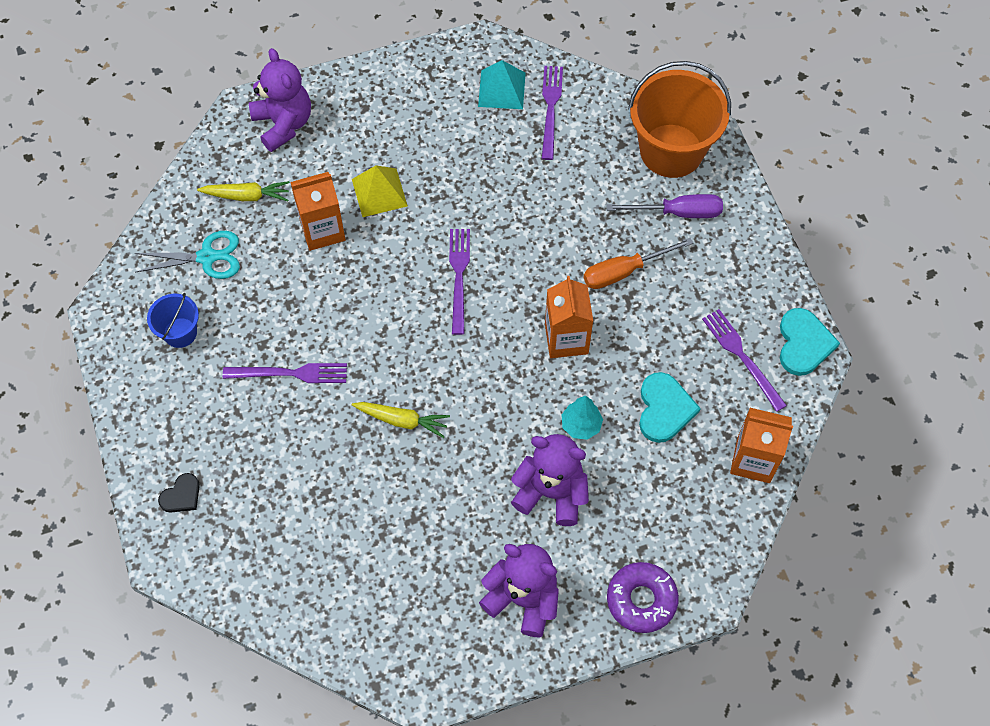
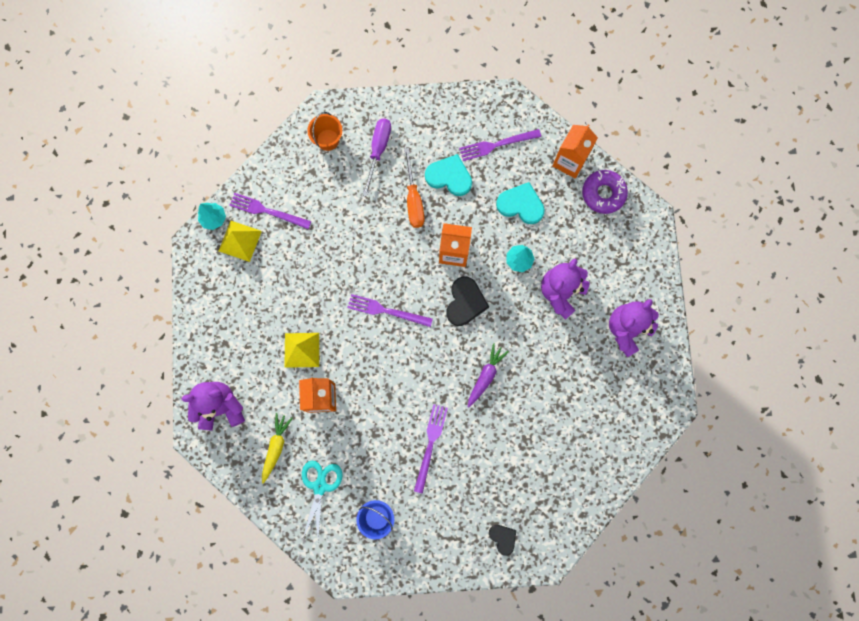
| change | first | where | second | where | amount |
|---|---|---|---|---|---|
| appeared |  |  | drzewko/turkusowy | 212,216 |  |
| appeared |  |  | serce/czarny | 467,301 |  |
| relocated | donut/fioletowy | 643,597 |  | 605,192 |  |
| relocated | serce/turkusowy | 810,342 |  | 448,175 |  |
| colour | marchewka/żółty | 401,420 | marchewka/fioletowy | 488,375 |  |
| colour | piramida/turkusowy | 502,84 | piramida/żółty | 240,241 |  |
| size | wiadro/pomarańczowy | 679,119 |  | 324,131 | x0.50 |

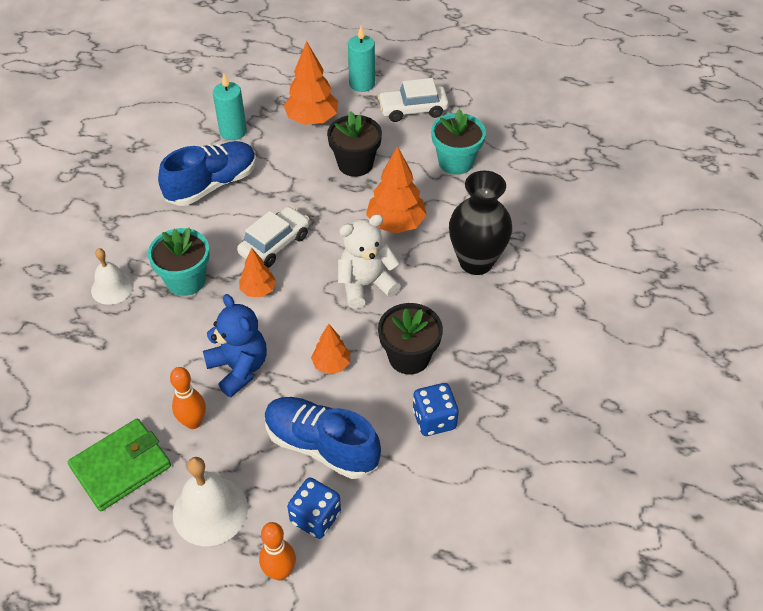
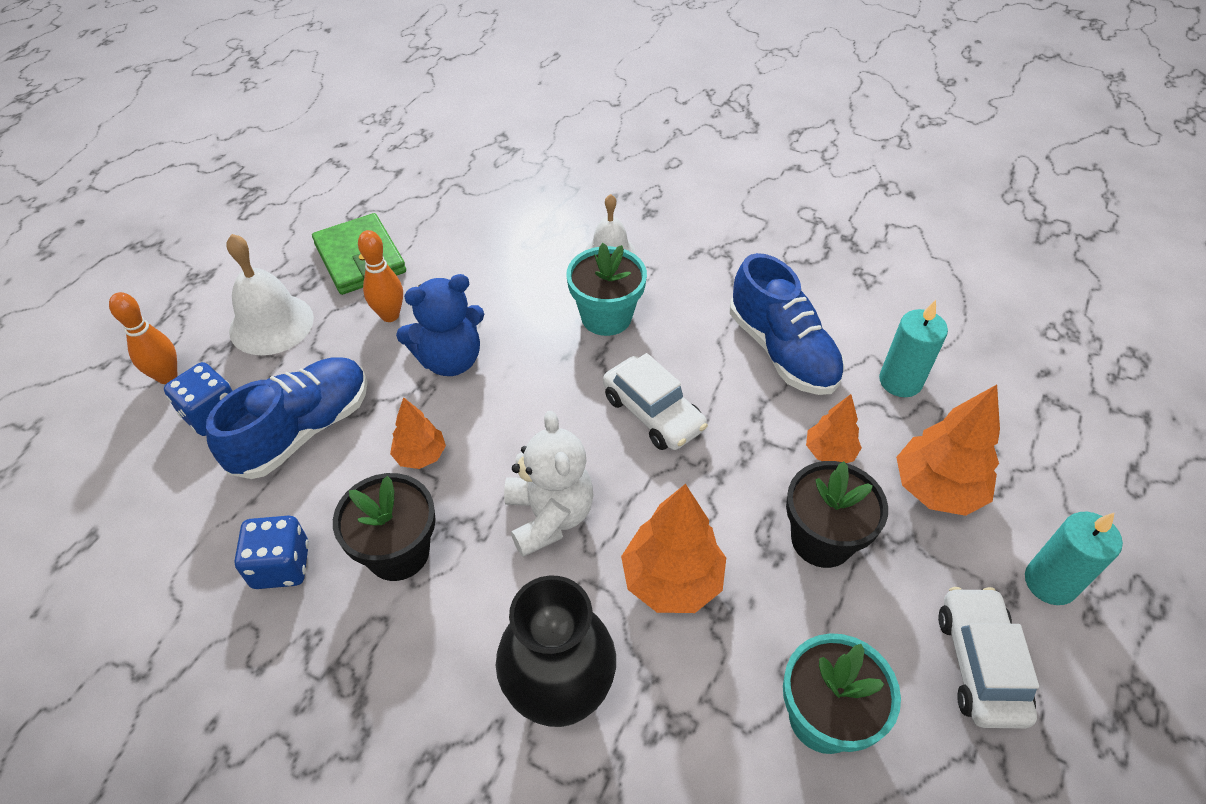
| change | first | where | second | where | amount |
|---|---|---|---|---|---|
| relocated | drzewko/pomarańczowy | 257,272 |  | 834,428 |  |

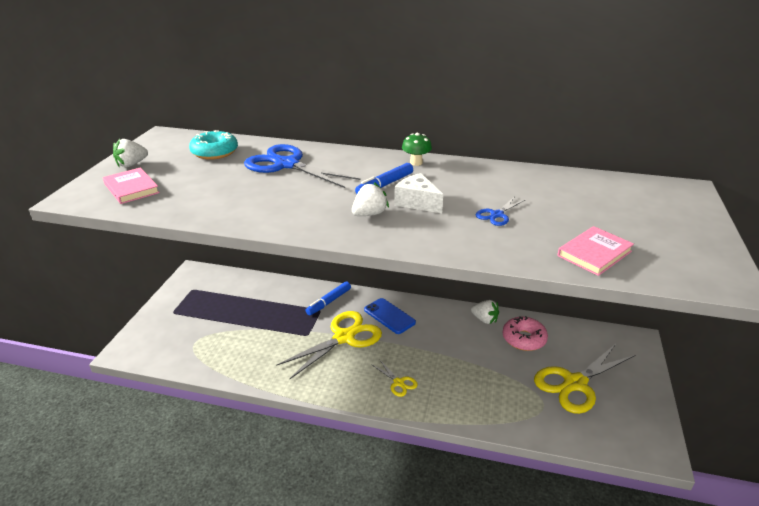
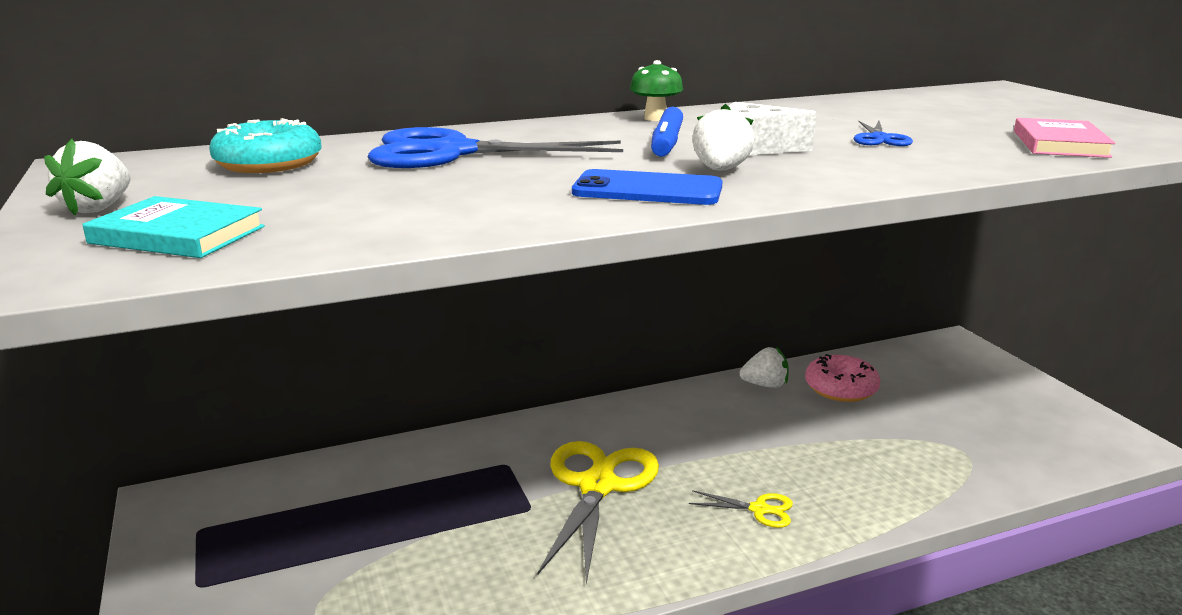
| change | first | where | second | where | amount |
|---|---|---|---|---|---|
| missing | flamaster/niebieski | 328,298 |  |  |  |
| missing | nożyczki/żółty | 585,379 |  |  |  |
| relocated | telefon/niebieski | 390,316 |  | 647,187 |  |
| colour | książka/różowy | 131,186 | książka/turkusowy | 173,227 |  |

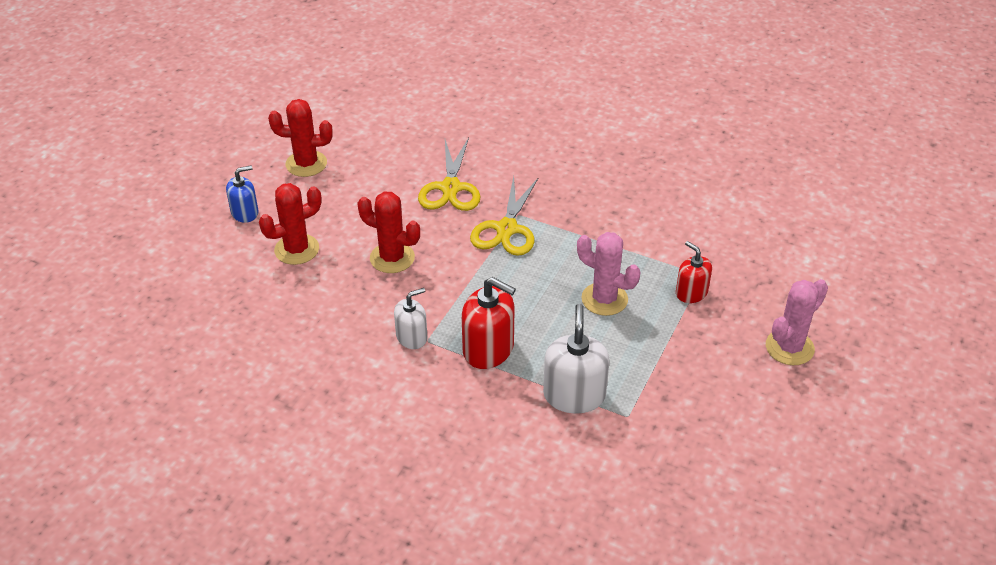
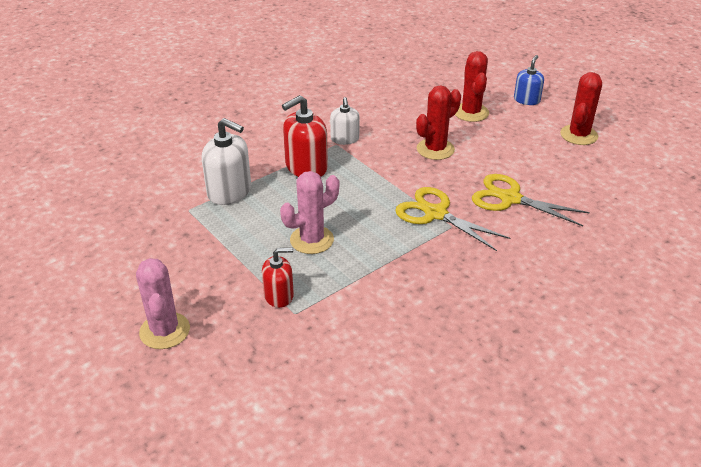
| change | first | where | second | where | amount |
|---|---|---|---|---|---|
| spun | dozownik mydła/niebieski | 242,194 |  | 529,80 | 150 degrees counterclockwise |

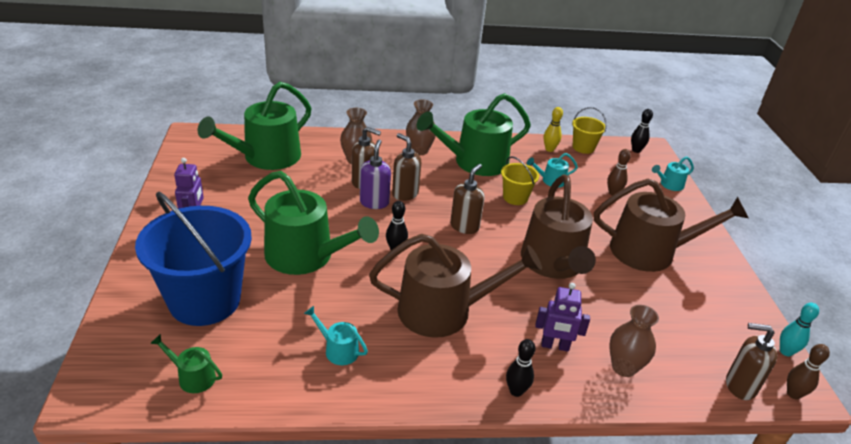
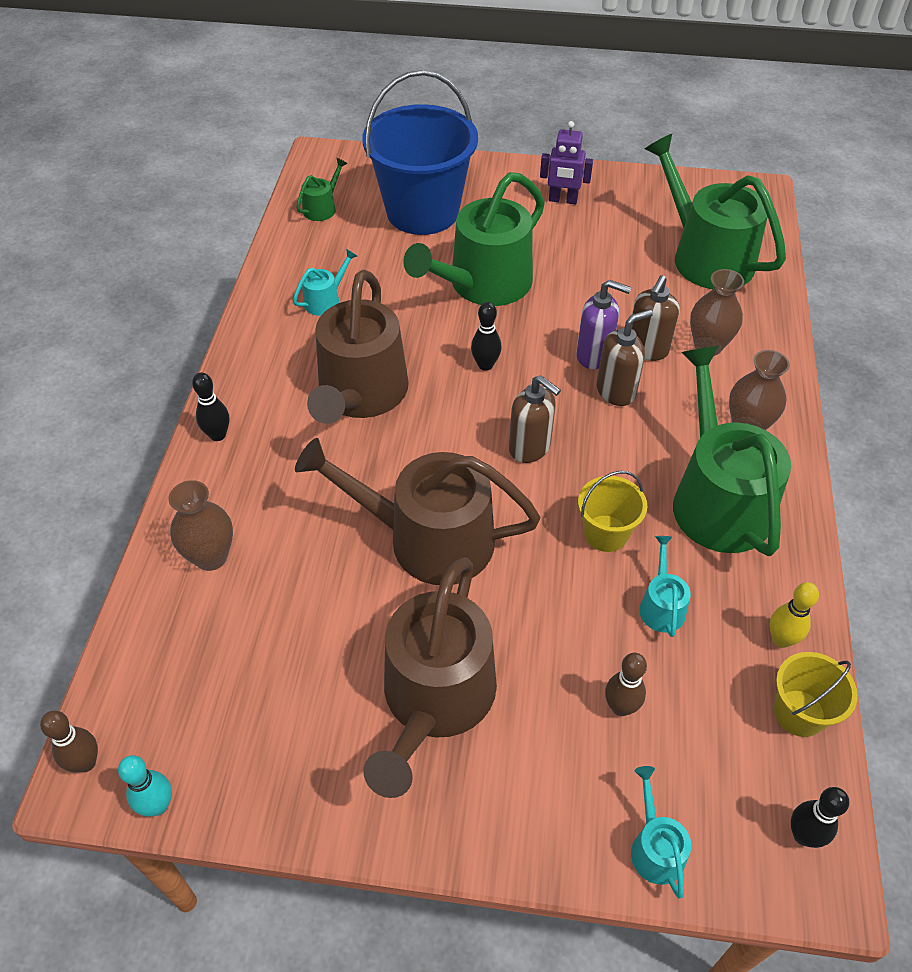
| change | first | where | second | where | amount |
|---|---|---|---|---|---|
| missing | robot/fioletowy | 562,317 |  |  |  |
| missing | dozownik mydła/brązowy | 751,361 |  |  |  |

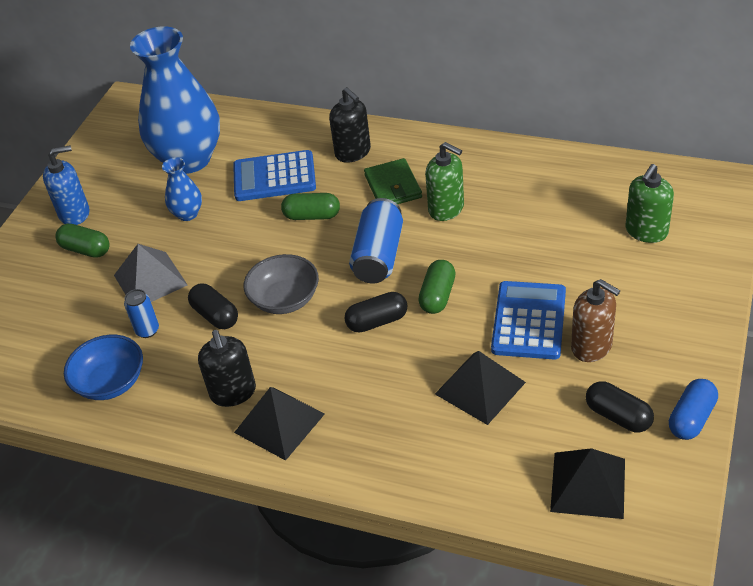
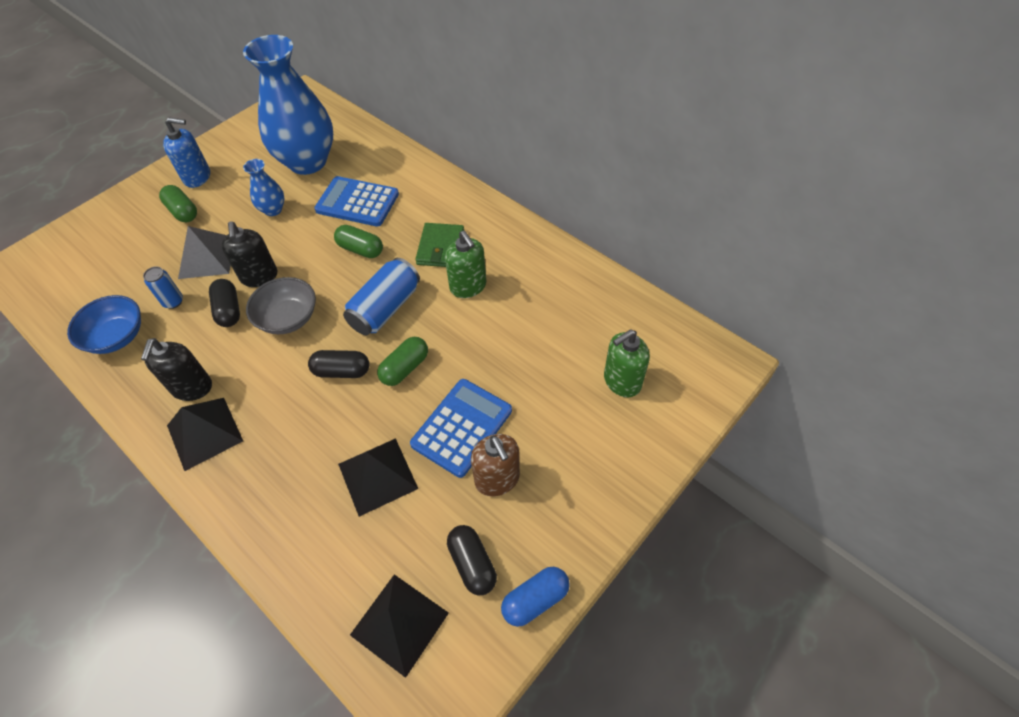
| change | first | where | second | where | amount |
|---|---|---|---|---|---|
| relocated | dozownik mydła/czarny | 350,125 |  | 249,254 |  |

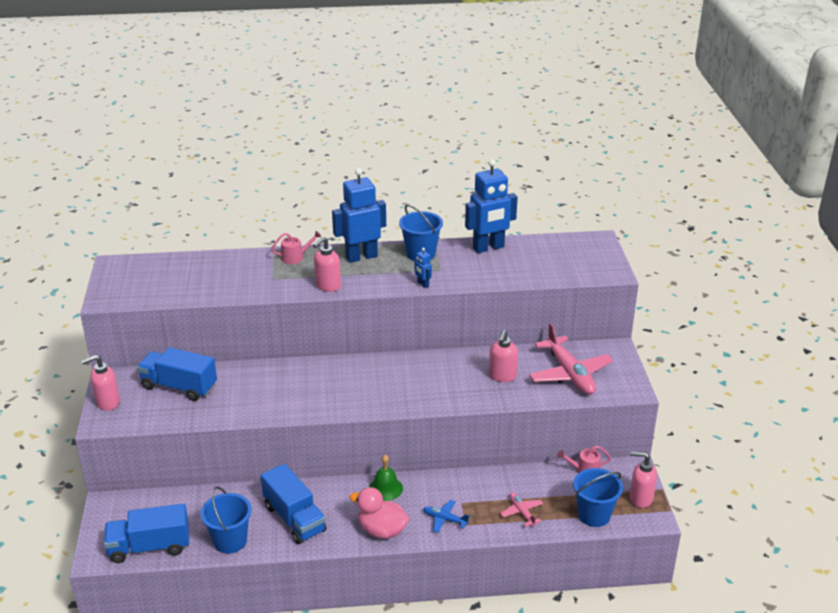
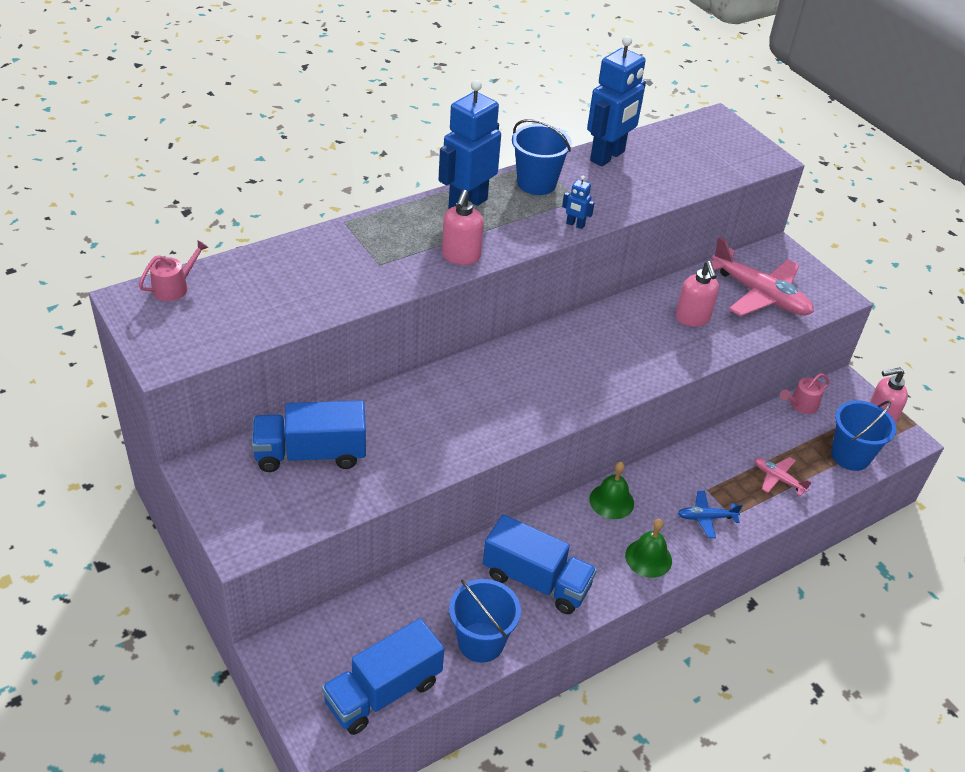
| change | first | where | second | where | amount |
|---|---|---|---|---|---|
| missing | dozownik mydła/różowy | 100,382 |  |  |  |
| relocated | konewka/różowy | 296,247 |  | 174,270 |  |
| exchanged | kaczka/różowy | 379,513 | dzwonek/zielony | 648,548 |  |

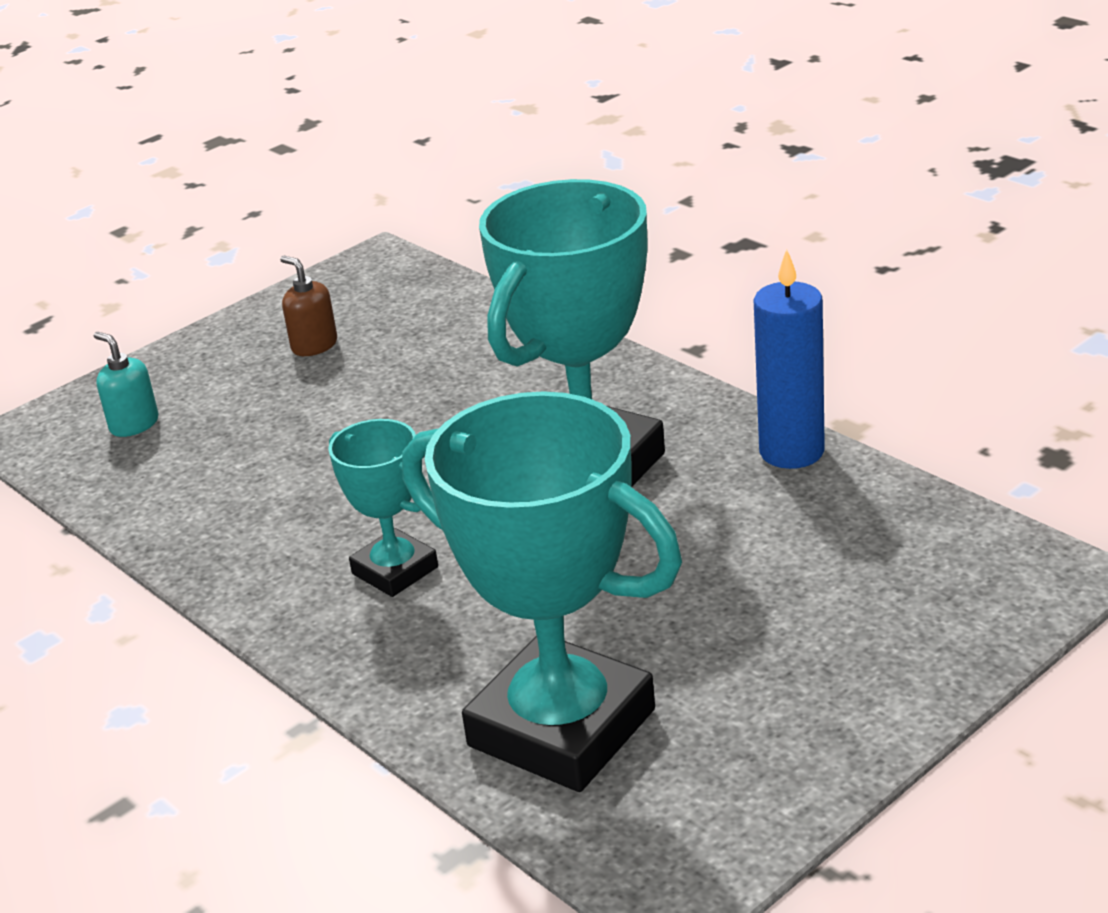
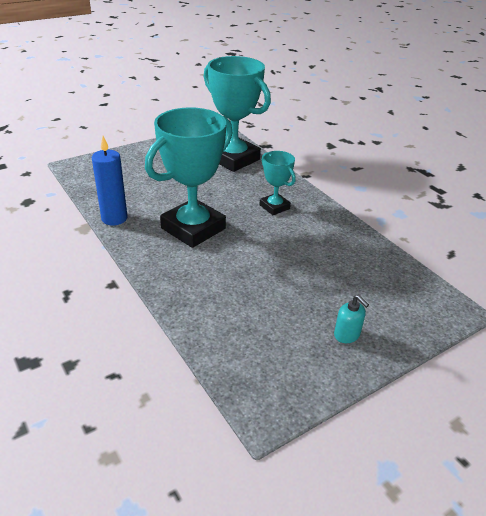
| change | first | where | second | where | amount |
|---|---|---|---|---|---|
| missing | dozownik mydła/brązowy | 308,306 |  |  |  |
| relocated | dozownik mydła/turkusowy | 126,384 |  | 351,319 |  |

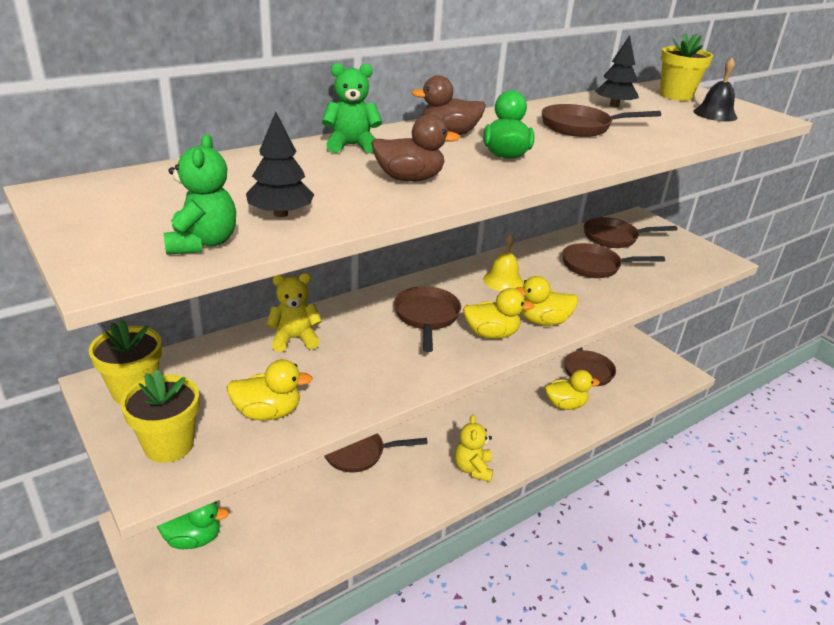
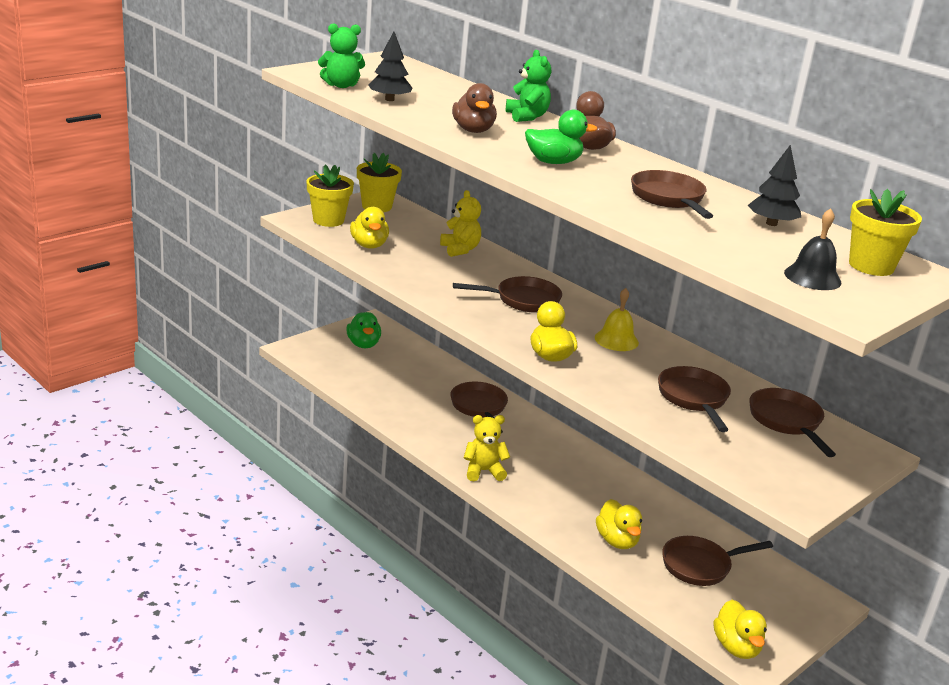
| change | first | where | second | where | amount |
|---|---|---|---|---|---|
| relocated | kaczka/żółty | 499,313 |  | 740,629 |  |

